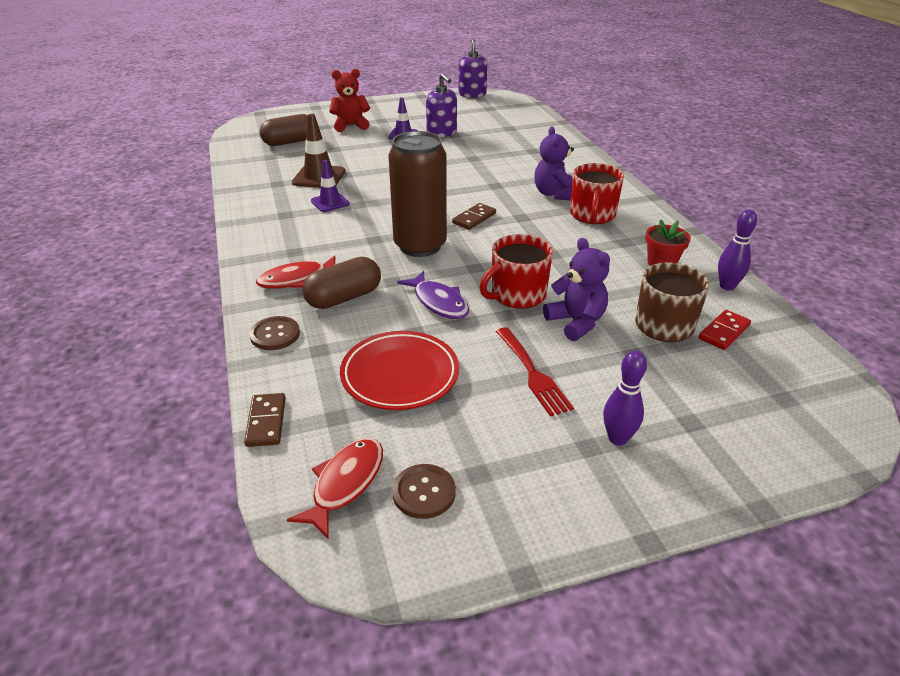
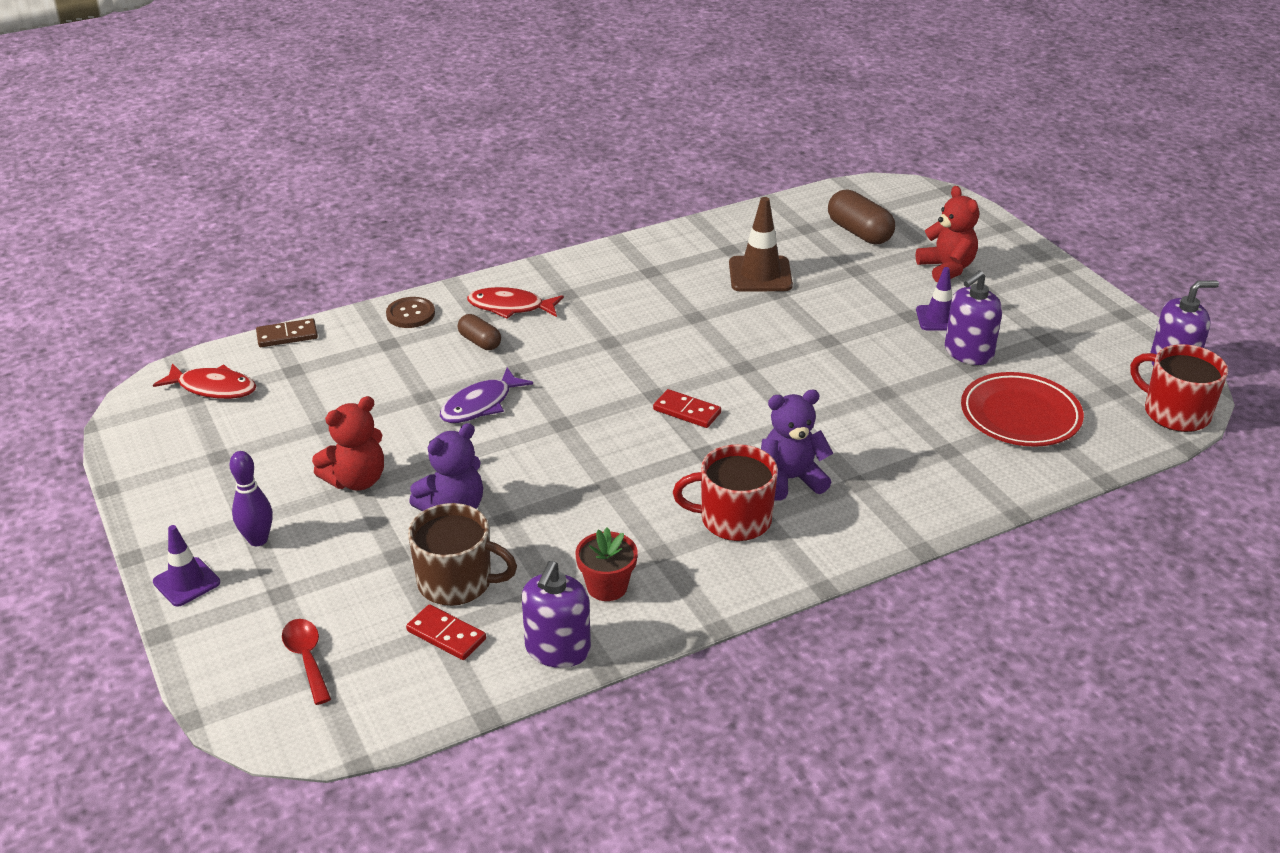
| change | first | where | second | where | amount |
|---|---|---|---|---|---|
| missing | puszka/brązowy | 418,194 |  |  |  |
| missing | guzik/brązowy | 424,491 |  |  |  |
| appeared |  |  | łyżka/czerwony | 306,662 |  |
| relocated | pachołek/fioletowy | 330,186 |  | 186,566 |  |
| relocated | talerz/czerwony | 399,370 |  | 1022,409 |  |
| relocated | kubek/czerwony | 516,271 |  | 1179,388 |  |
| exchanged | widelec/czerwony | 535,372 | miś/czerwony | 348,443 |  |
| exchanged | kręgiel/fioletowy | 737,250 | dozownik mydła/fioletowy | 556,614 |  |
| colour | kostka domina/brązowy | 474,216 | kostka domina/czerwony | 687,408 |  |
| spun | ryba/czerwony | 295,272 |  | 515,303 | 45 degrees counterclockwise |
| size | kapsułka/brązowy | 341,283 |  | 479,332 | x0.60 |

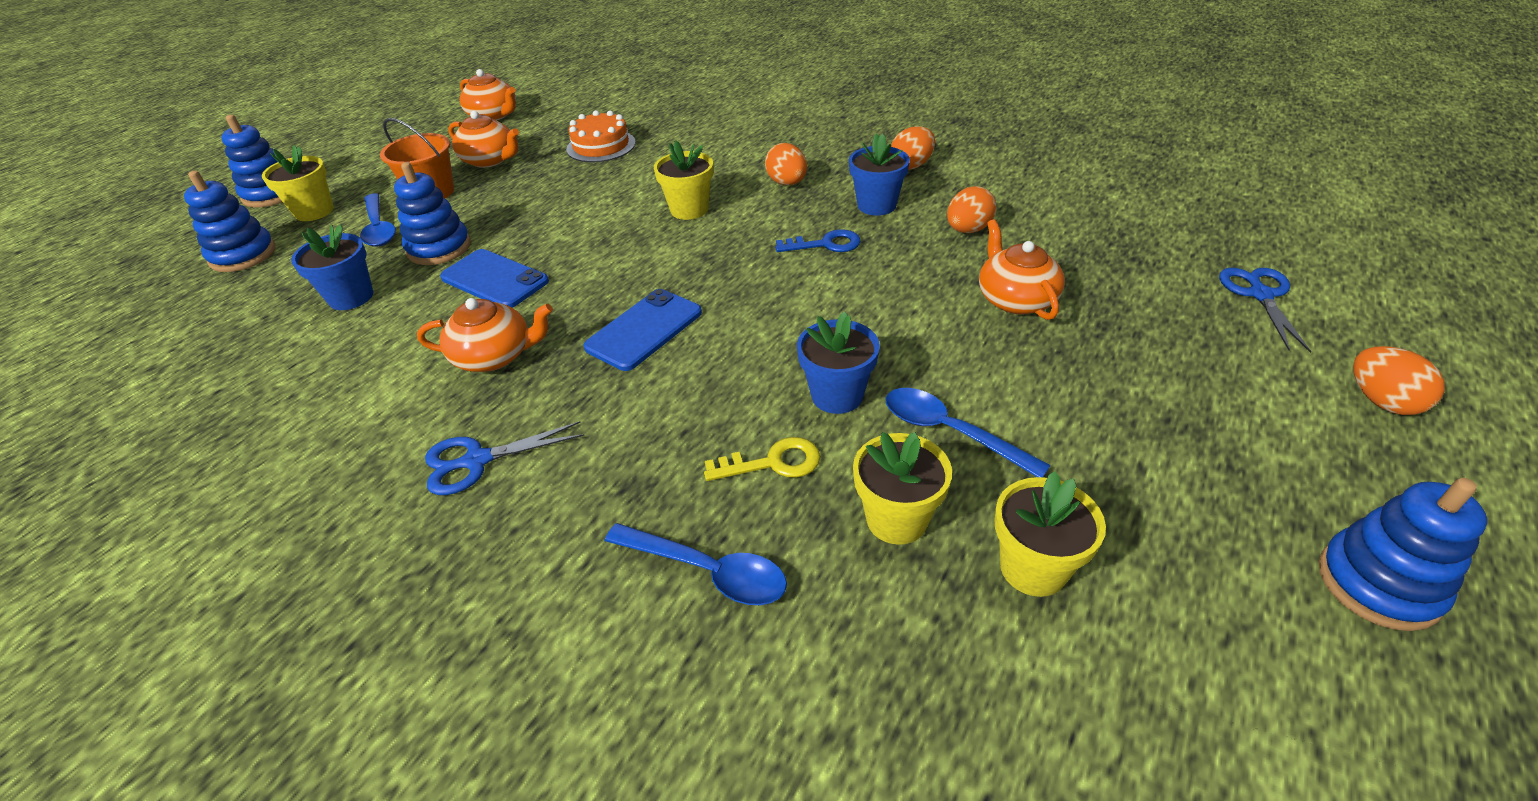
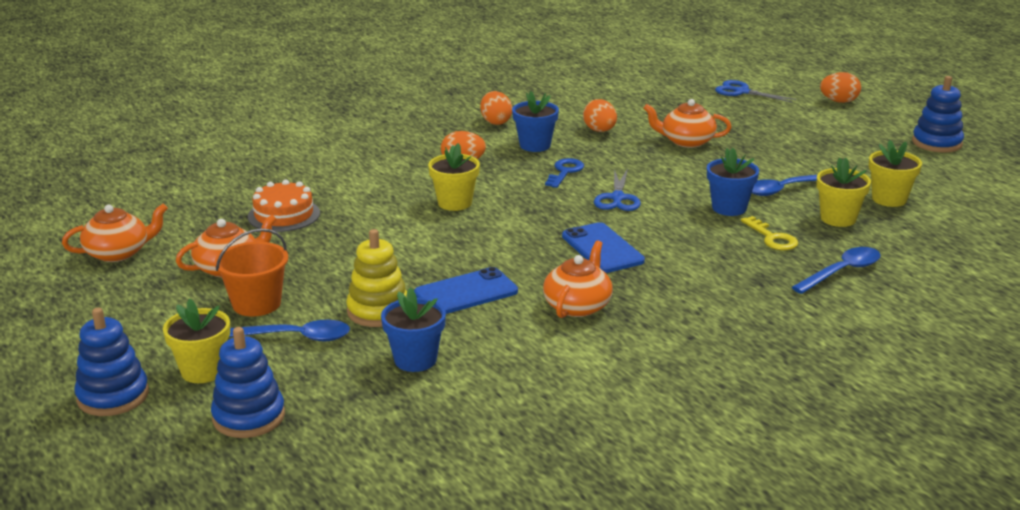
| change | first | where | second | where | amount |
|---|---|---|---|---|---|
| relocated | nożyczki/niebieski | 504,458 |  | 617,190 |  |
| colour | zabawka nakładanka/niebieski | 432,213 | zabawka nakładanka/żółty | 376,278 |  |
| spun | klucz/żółty | 762,459 |  | 769,233 | 135 degrees clockwise |

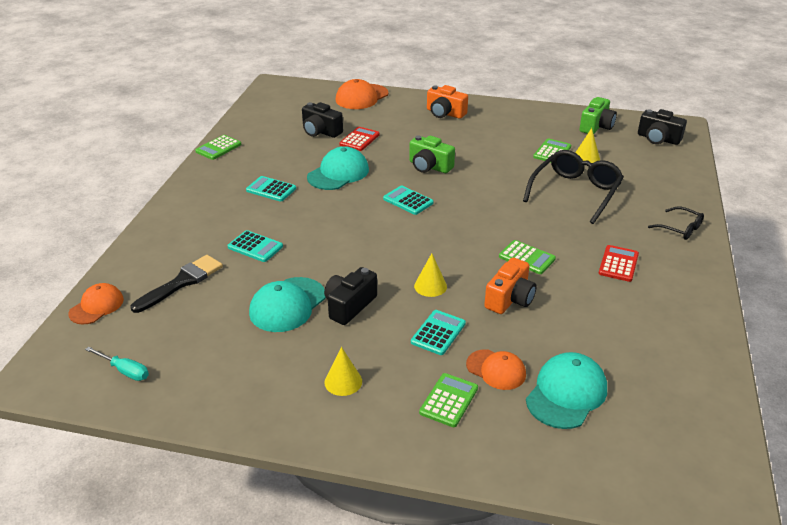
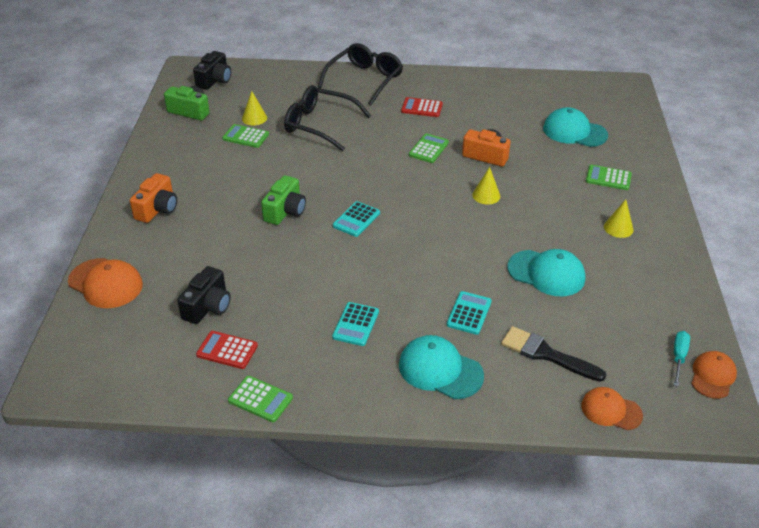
| change | first | where | second | where | amount |
|---|---|---|---|---|---|
| missing | aparat fotograficzny/czarny | 350,296 |  |  |  |
| missing | kalkulator/turkusowy | 438,332 |  |  |  |
| relocated | czapka/turkusowy | 338,168 |  | 441,367 |  |
| relocated | kalkulator/czerwony | 359,139 |  | 227,350 |  |
| relocated | czapka/pomarańczowy | 496,369 |  | 714,375 |  |
| size | okulary/czarny | 676,223 |  | 360,74 | x1.92 |

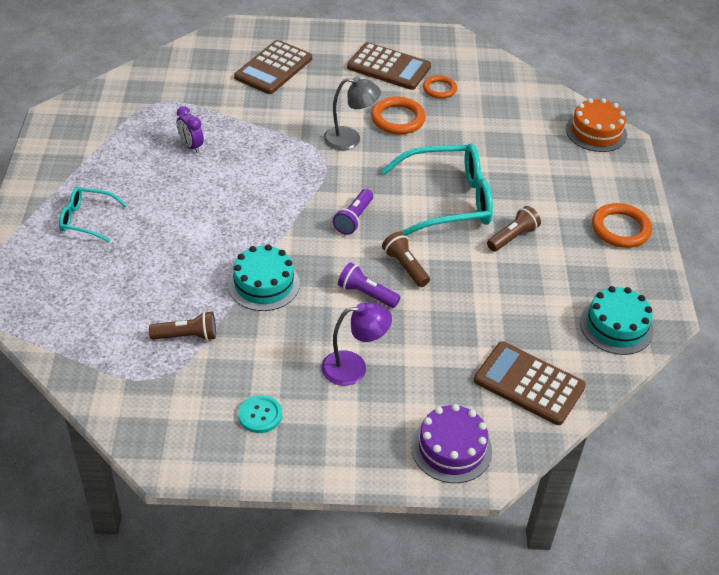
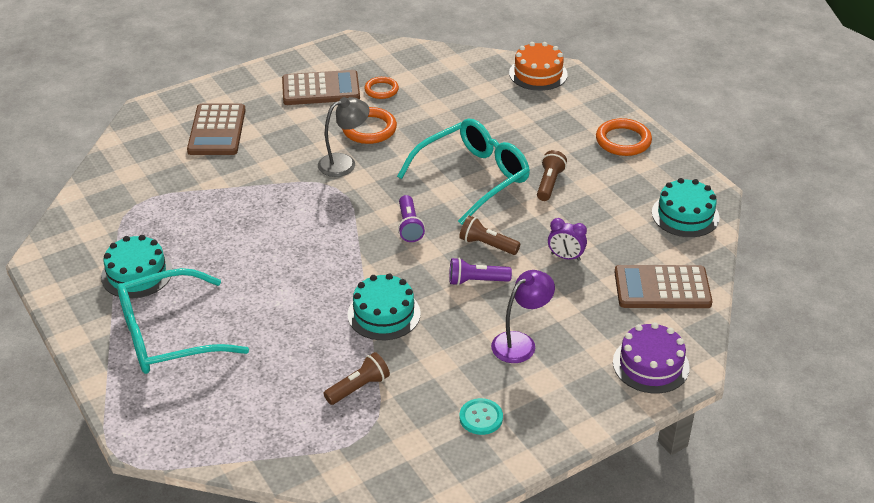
| change | first | where | second | where | amount |
|---|---|---|---|---|---|
| appeared |  |  | tort/turkusowy | 137,266 |  |
| relocated | budzik/fioletowy | 190,129 |  | 567,239 |  |
| size | okulary/turkusowy | 93,214 |  | 183,321 | x1.89 |

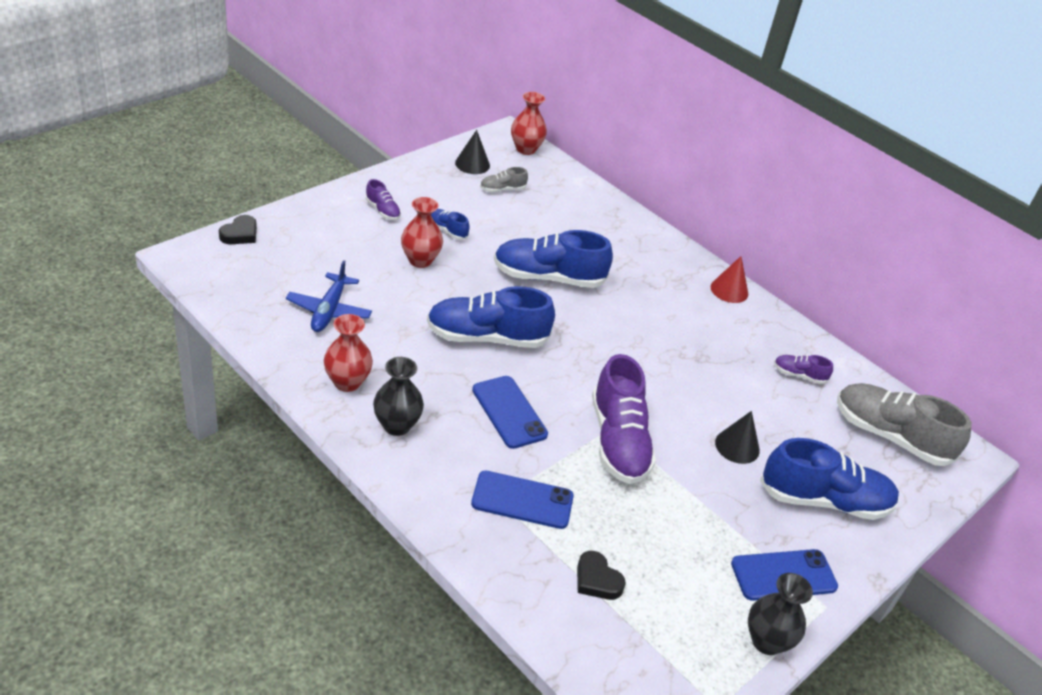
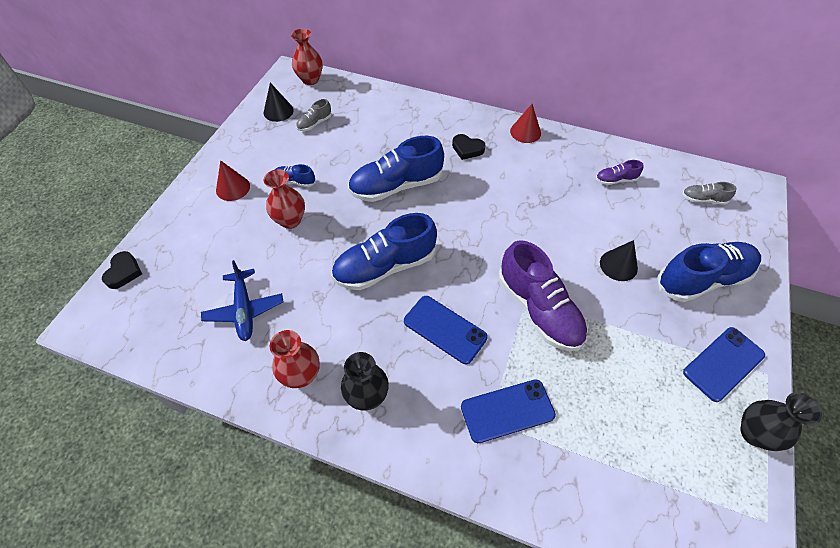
| change | first | where | second | where | amount |
|---|---|---|---|---|---|
| relocated | serce/czarny | 601,575 |  | 468,147 |  |
| exchanged | but/fioletowy | 383,199 | stożek/czerwony | 233,180 |  |
| size | but/szary | 904,424 |  | 709,193 | x0.46 |

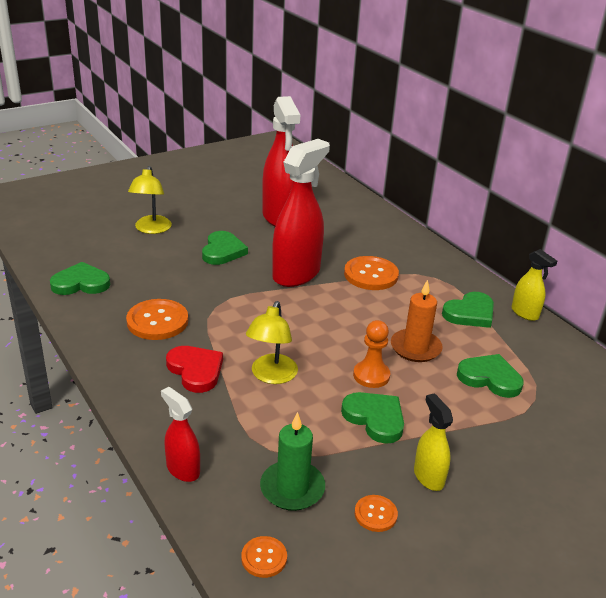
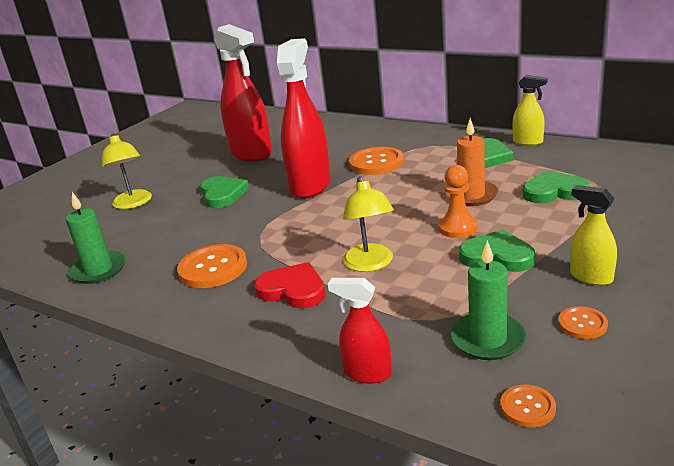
| change | first | where | second | where | amount |
|---|---|---|---|---|---|
| exchanged | serce/zielony | 80,278 | świeca/zielony | 96,238 |  |

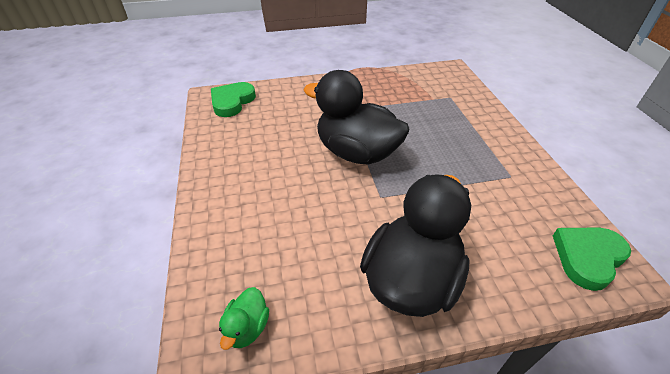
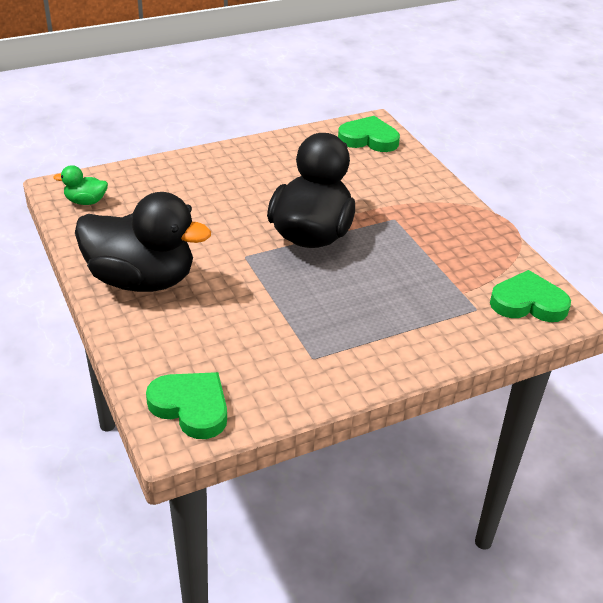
| change | first | where | second | where | amount |
|---|---|---|---|---|---|
| appeared |  |  | serce/zielony | 530,296 |  |

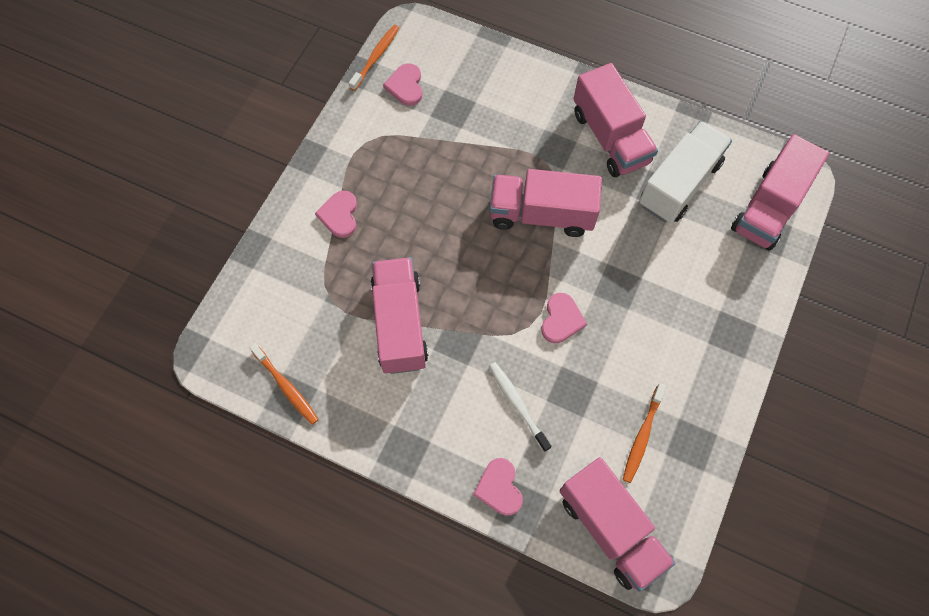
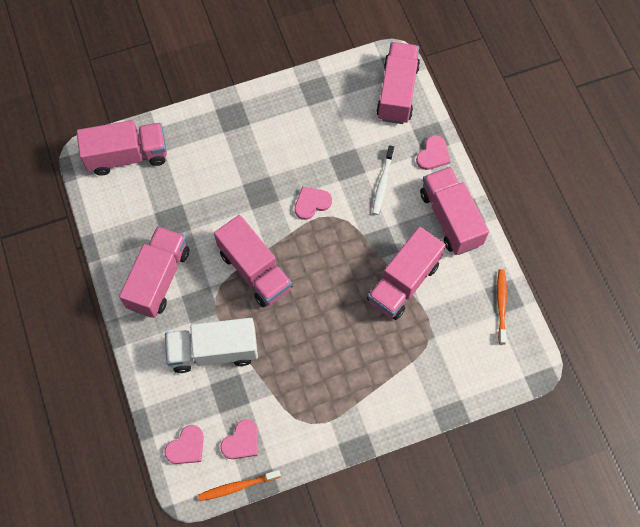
| change | first | where | second | where | amount |
|---|---|---|---|---|---|
| missing | szczoteczka do zębów/pomarańczowy | 644,433 |  |  |  |
| appeared |  |  | ciężarówka/różowy | 454,211 |  |
| relocated | serce/różowy | 336,214 |  | 184,444 |  |
| relocated | ciężarówka/biały | 685,172 |  | 211,345 |  |

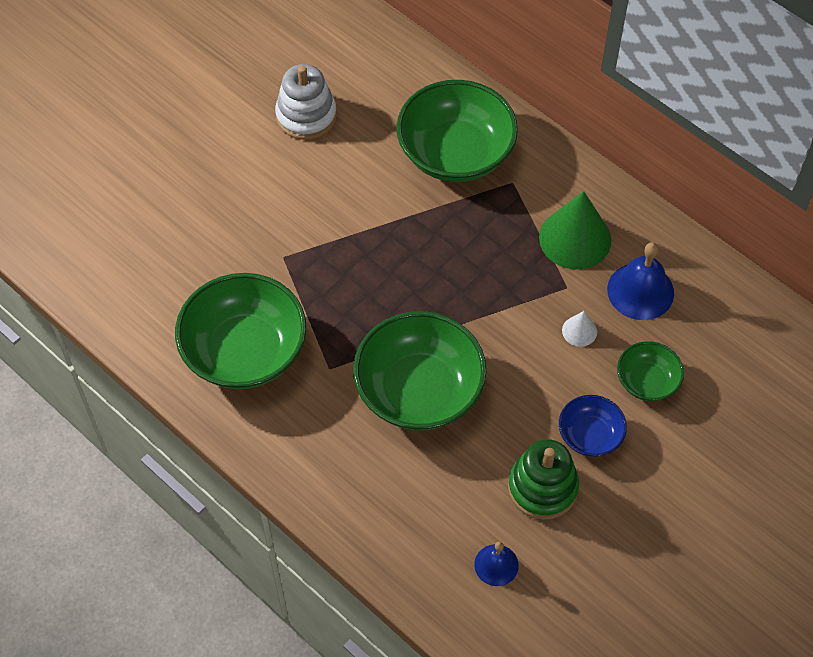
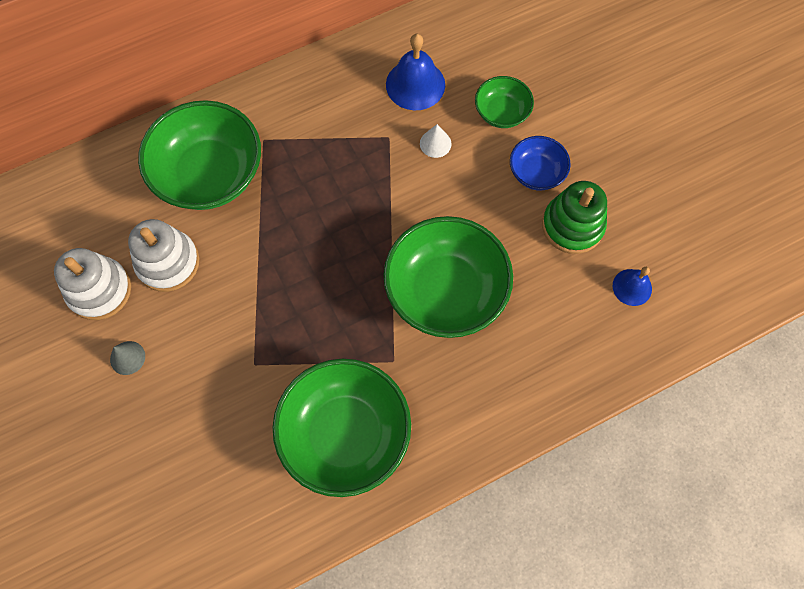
| change | first | where | second | where | amount |
|---|---|---|---|---|---|
| missing | stożek/zielony | 575,230 |  |  |  |
| appeared |  |  | stożek/szary | 127,358 |  |
| appeared |  |  | zabawka nakładanka/biały | 163,255 |  |

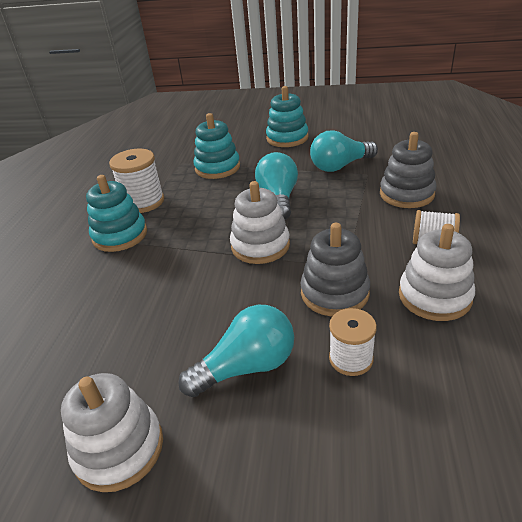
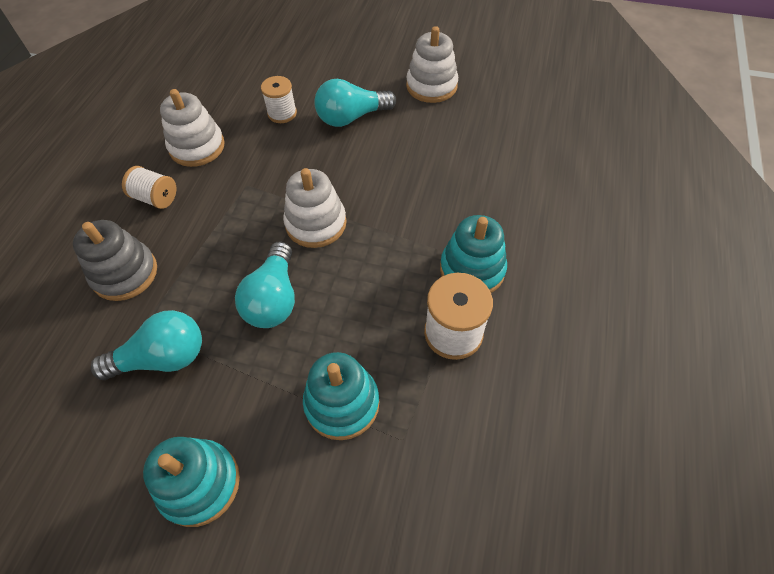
| change | first | where | second | where | amount |
|---|---|---|---|---|---|
| missing | zabawka nakładanka/szary | 335,269 |  |  |  |

